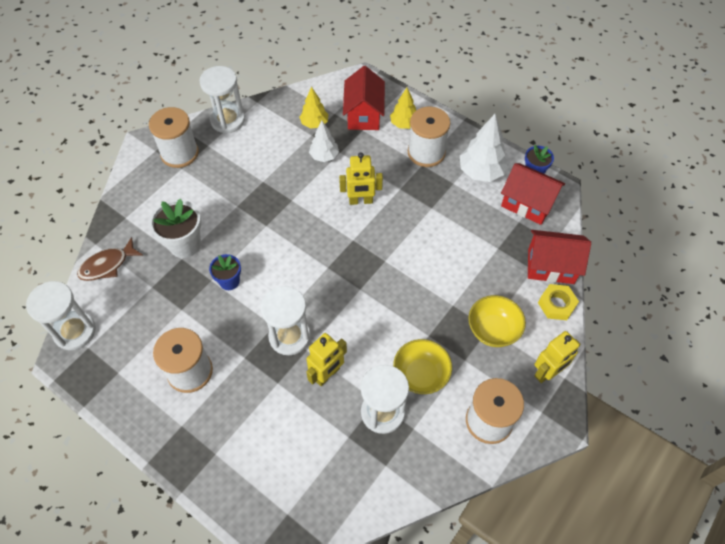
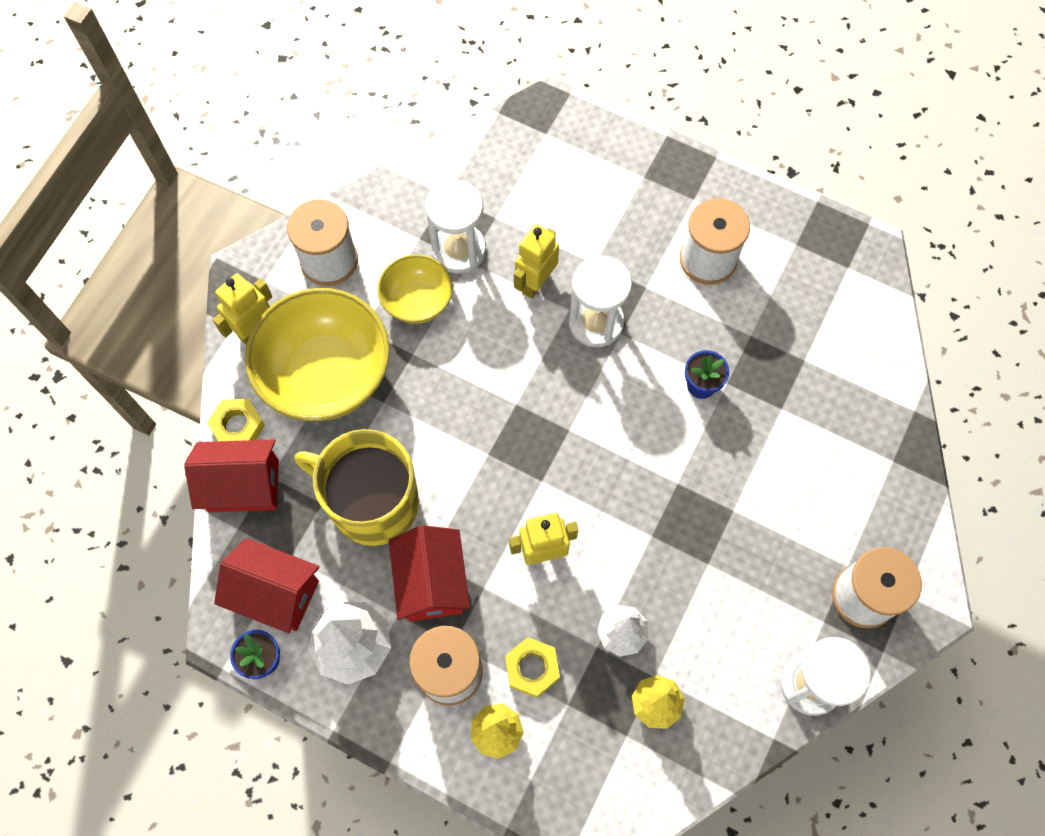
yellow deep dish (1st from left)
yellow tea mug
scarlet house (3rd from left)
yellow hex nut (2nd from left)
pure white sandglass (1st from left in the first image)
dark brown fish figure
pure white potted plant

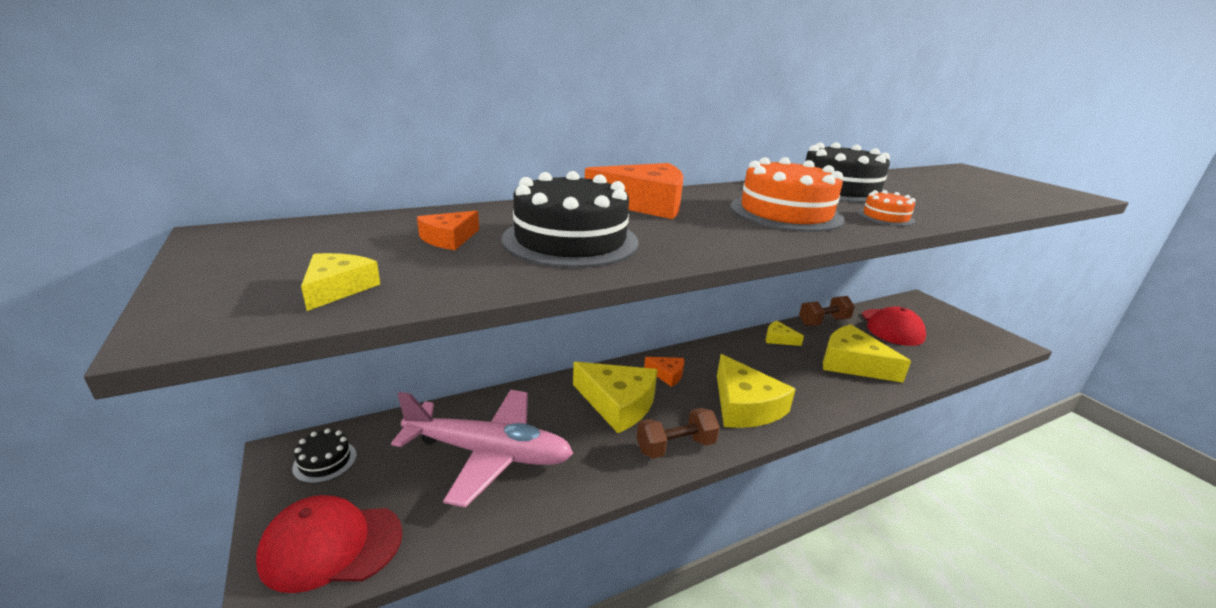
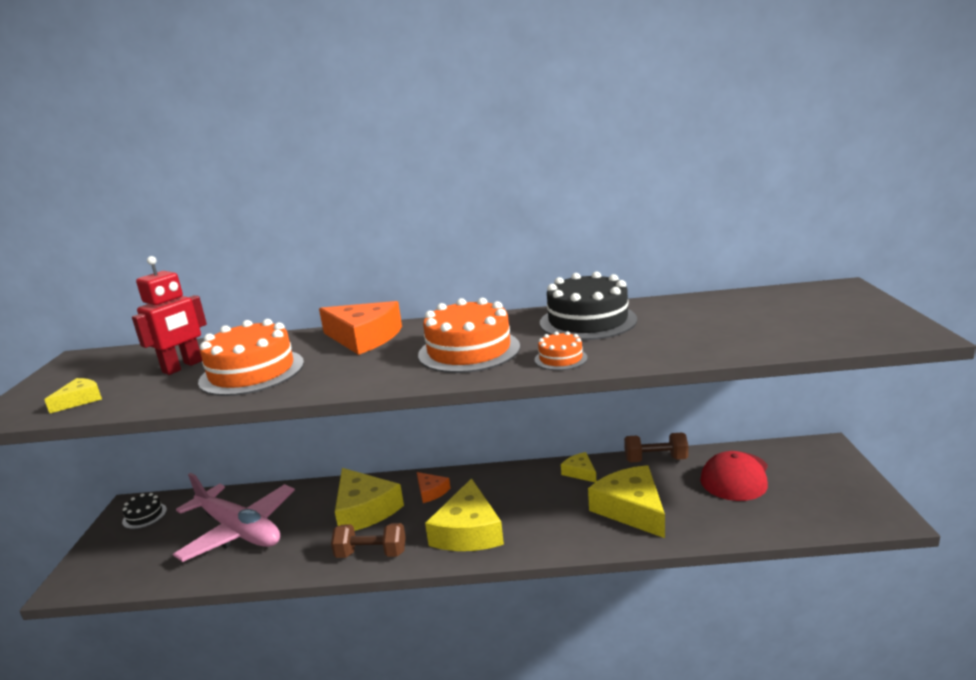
scarlet toy robot
orange layer cake (1st from left)
scarlet peaked cap (1st from left in the first image)

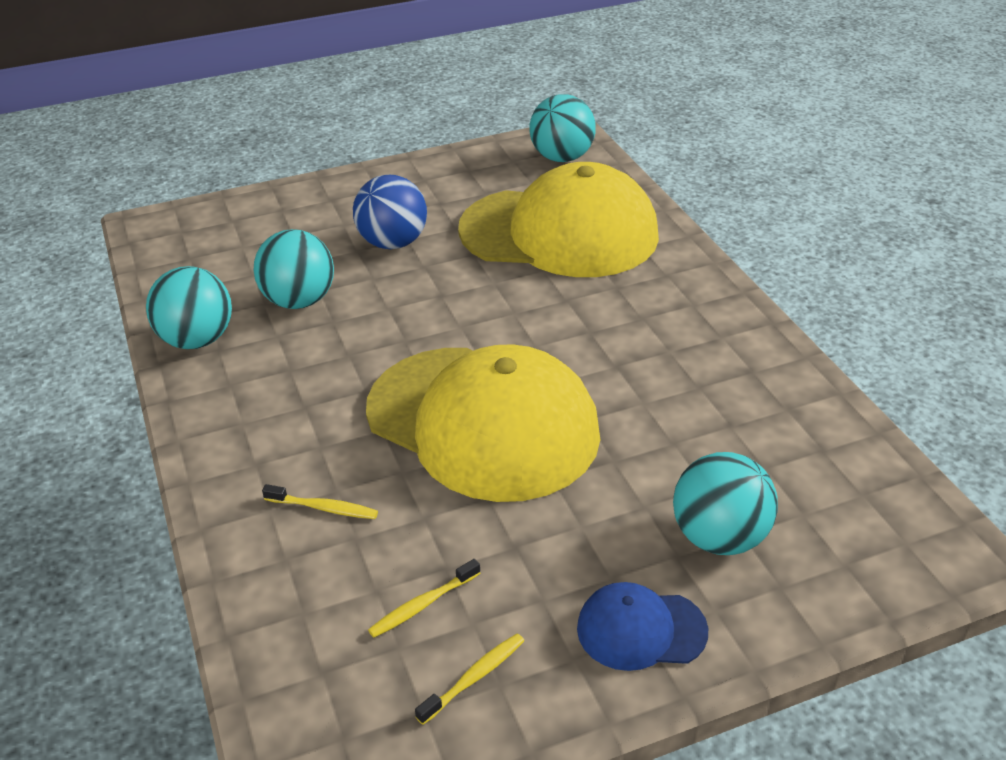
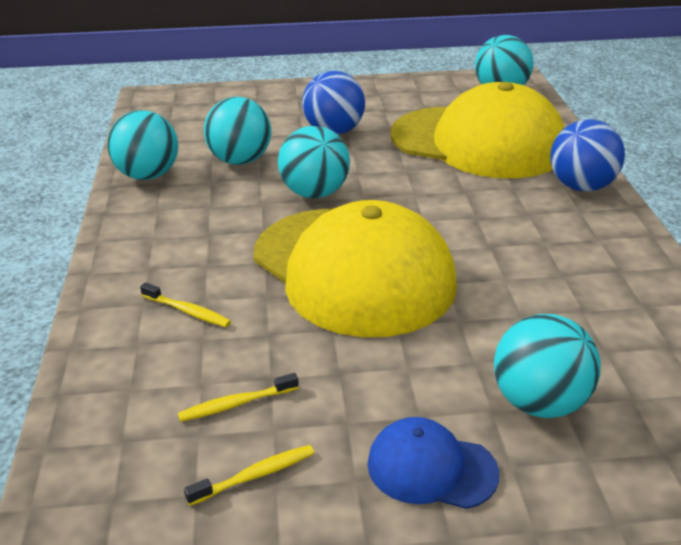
aqua sphere (3rd from left)
royal blue sphere (2nd from left)

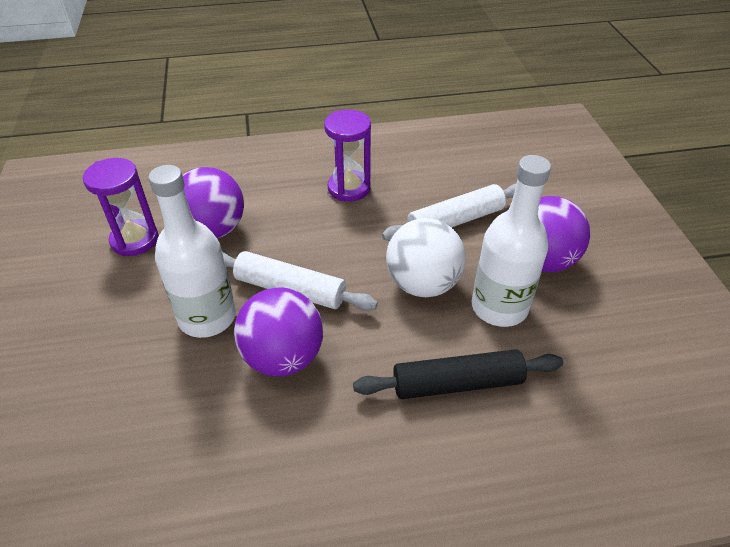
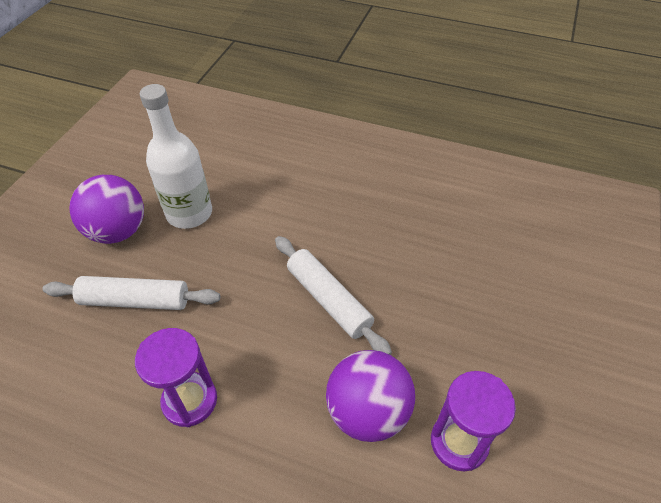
pure white flask (1st from left in the first image)
royal purple sphere (2nd from left in the first image)
black pastry roller
pure white sphere

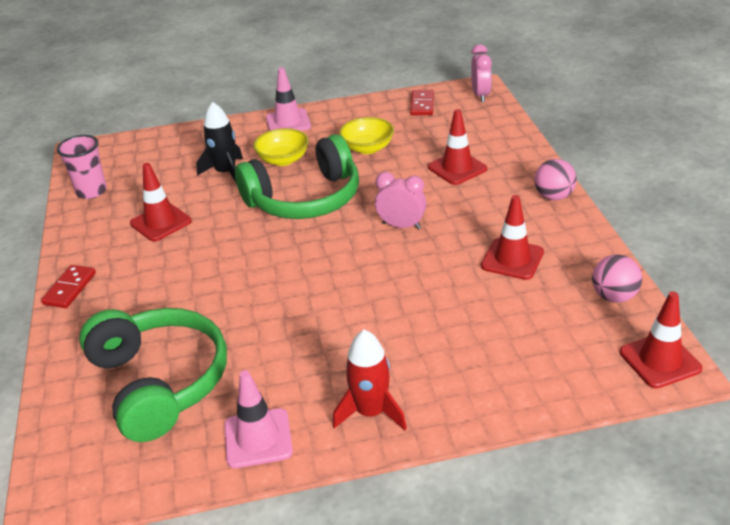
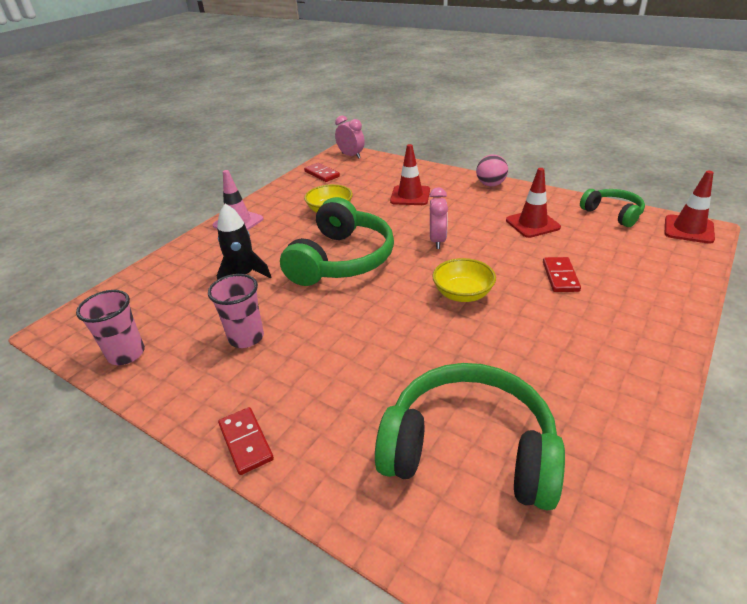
rose-pink beaker (2nd from left)
rose-pink alarm clock (2nd from left)
yellow deep dish (2nd from left)
scarlet domino tile (3rd from left)
emerald headset (3rd from left)
rose-pink safety cone (1st from left in the first image)
scarlet toy rocket

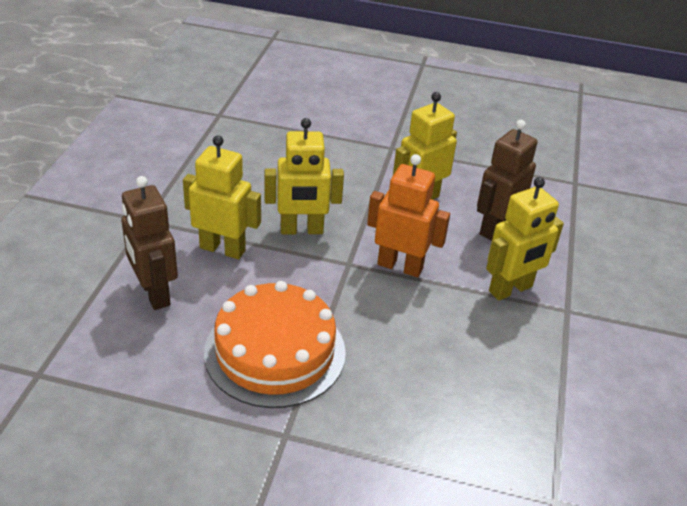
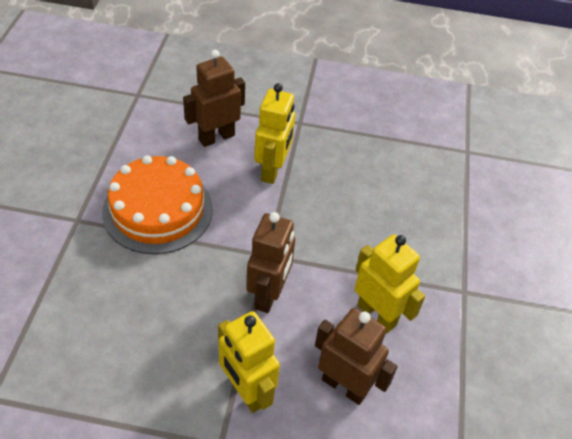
dark brown toy robot (2nd from left)
yellow toy robot (2nd from left in the first image)

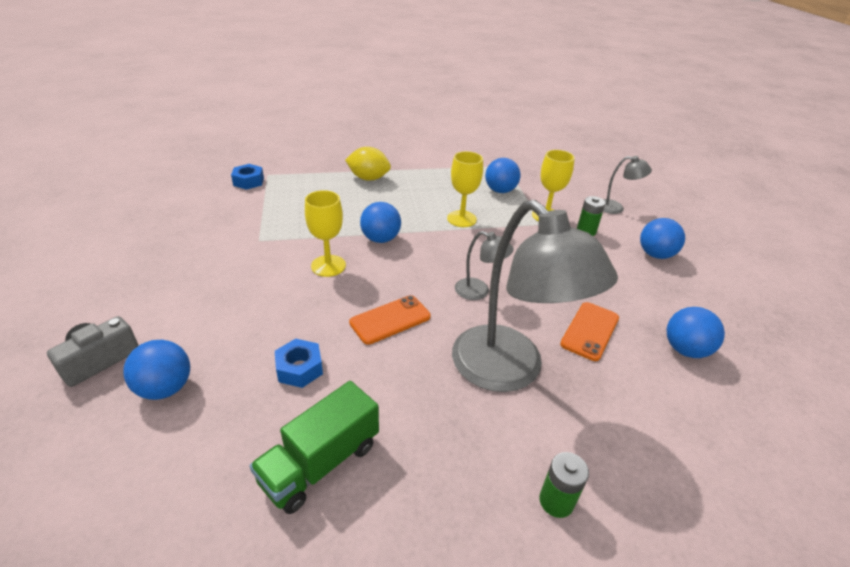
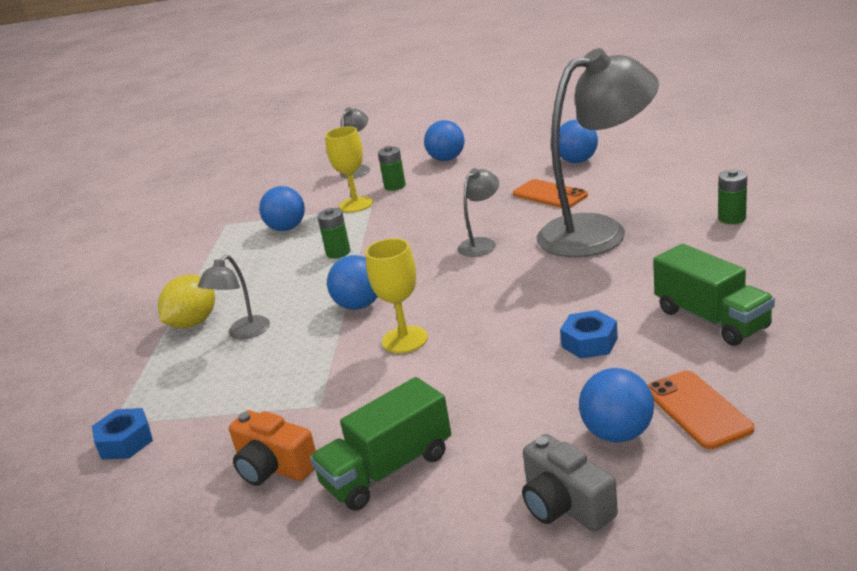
ash-grey lamp (1st from left)
orange compact camera
emerald truck (1st from left)
emerald battery (1st from left)
orange phone (2nd from left)

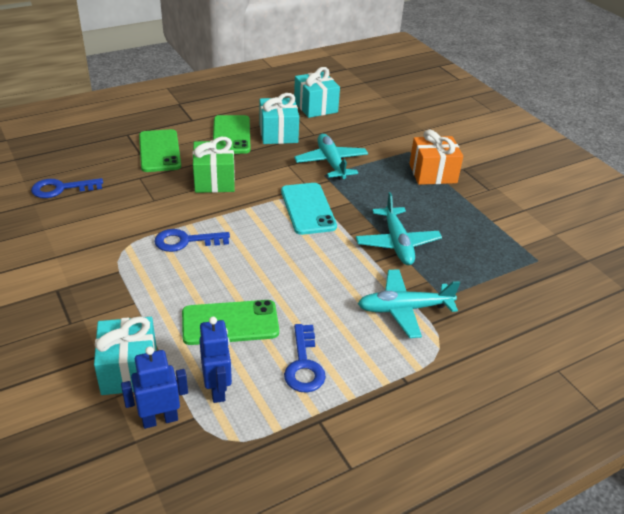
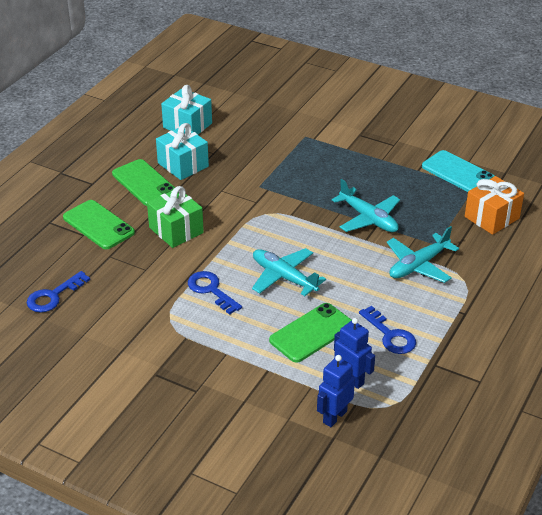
royal blue latchkey (2nd from left)
aqua aeroplane (1st from left)
aqua phone
orange present
aqua present (1st from left in the first image)

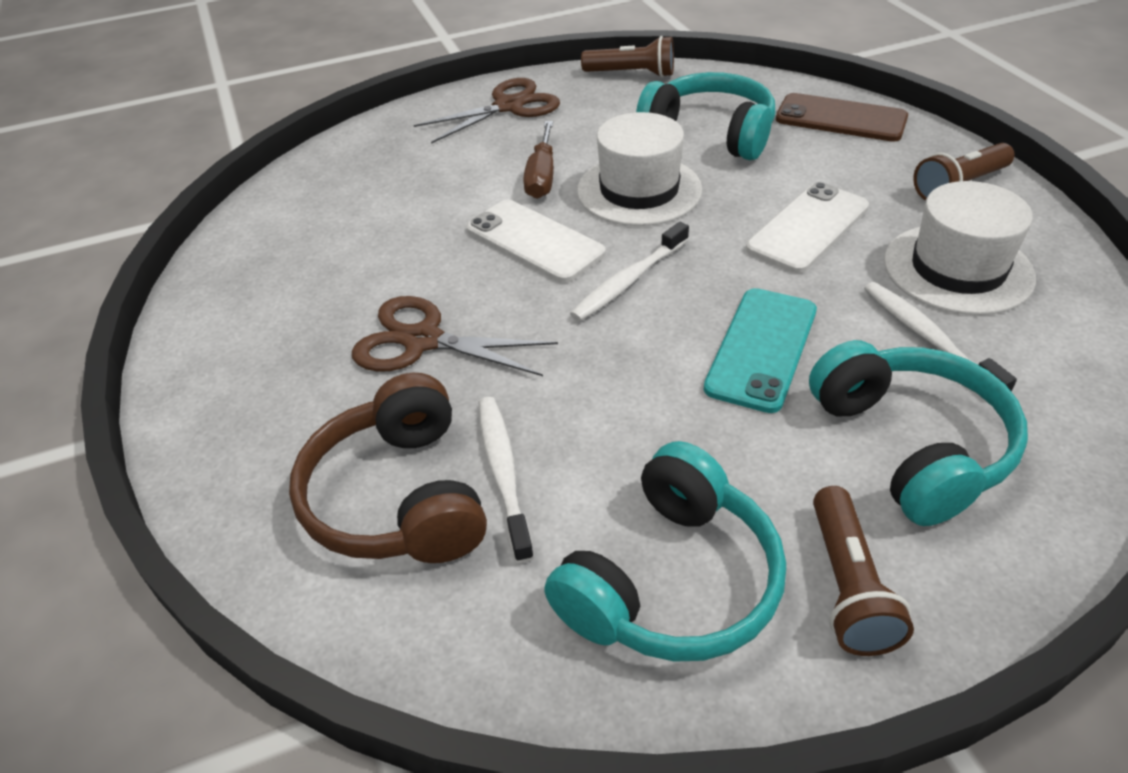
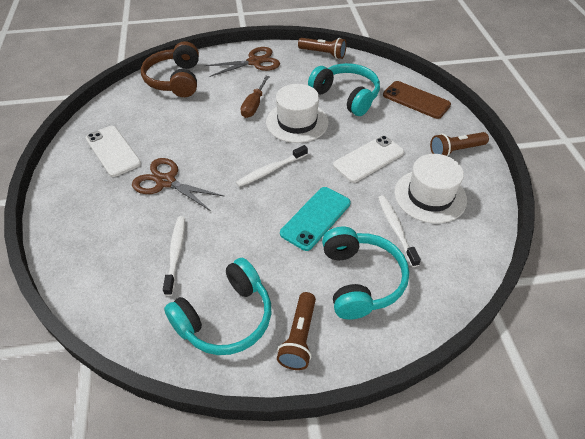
pure white phone (1st from left)
dark brown headset

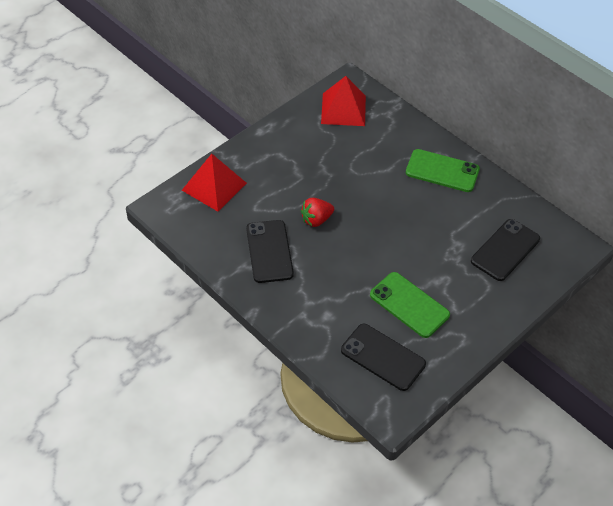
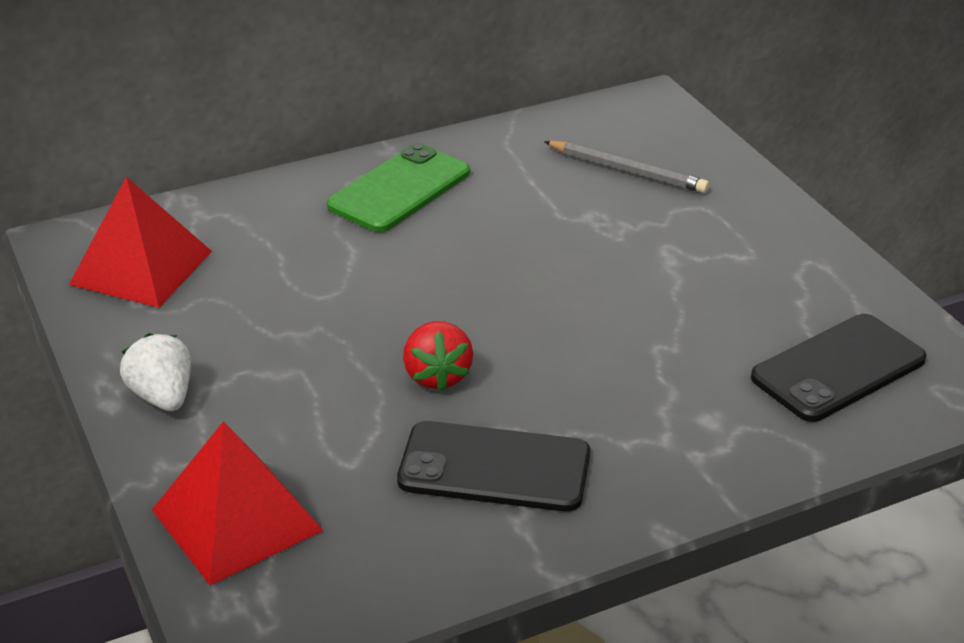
pure white strawberry
ash-grey wooden pencil
emerald phone (1st from left in the first image)

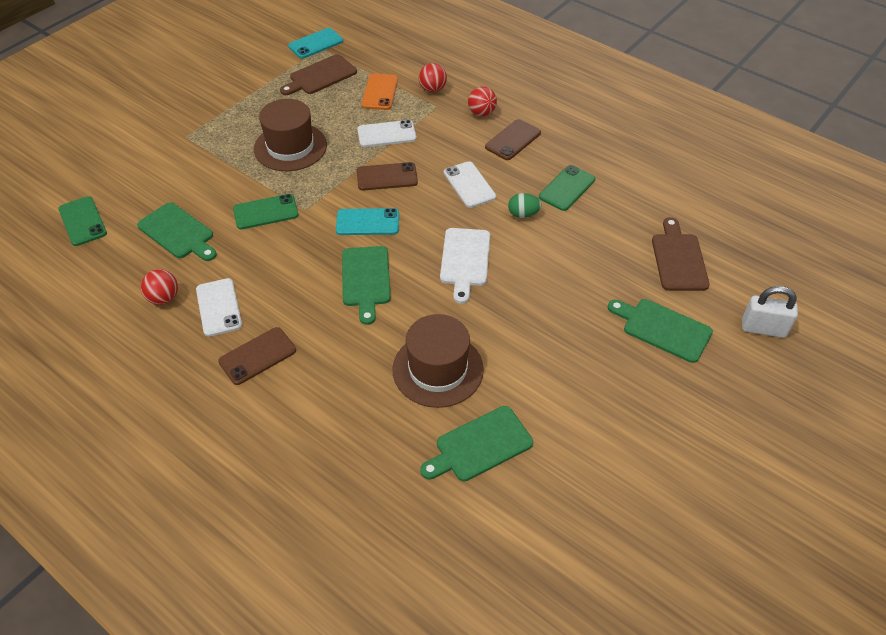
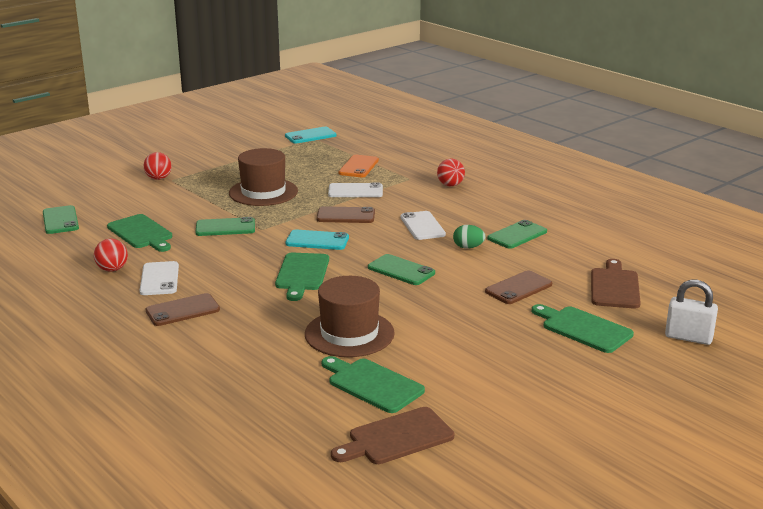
scarlet sphere (2nd from left)
emerald bread board (3rd from left)
dark brown bread board (1st from left)
emerald phone (3rd from left)
dark brown phone (3rd from left)

